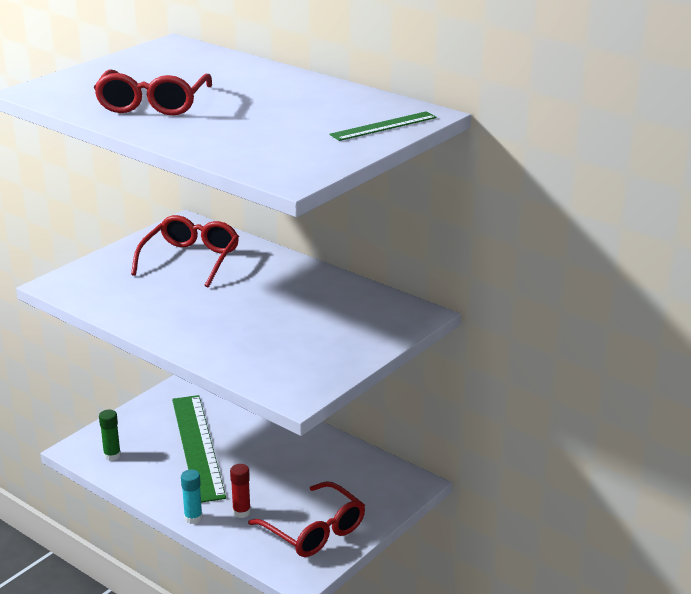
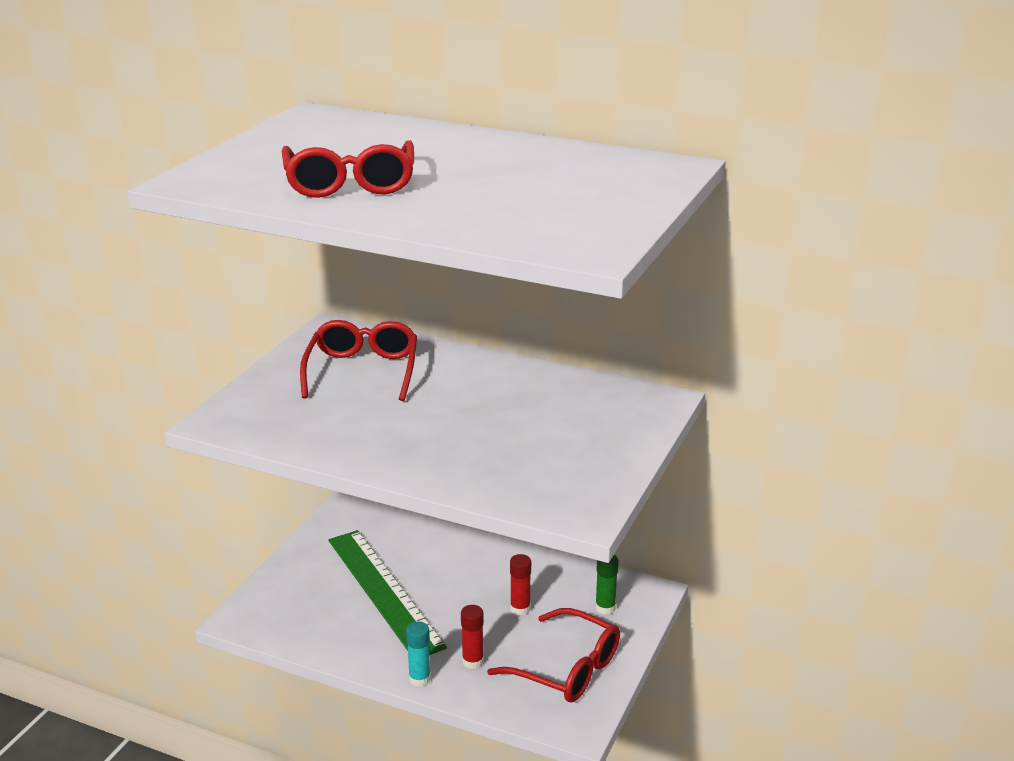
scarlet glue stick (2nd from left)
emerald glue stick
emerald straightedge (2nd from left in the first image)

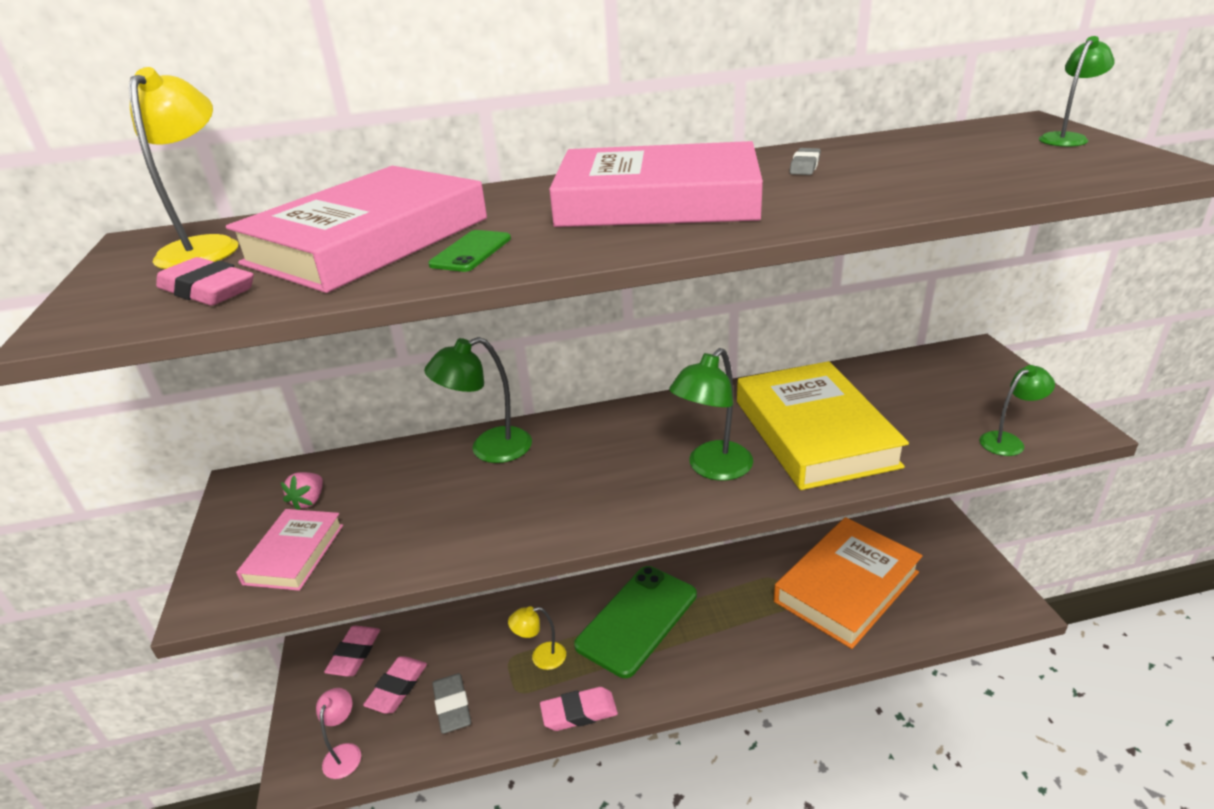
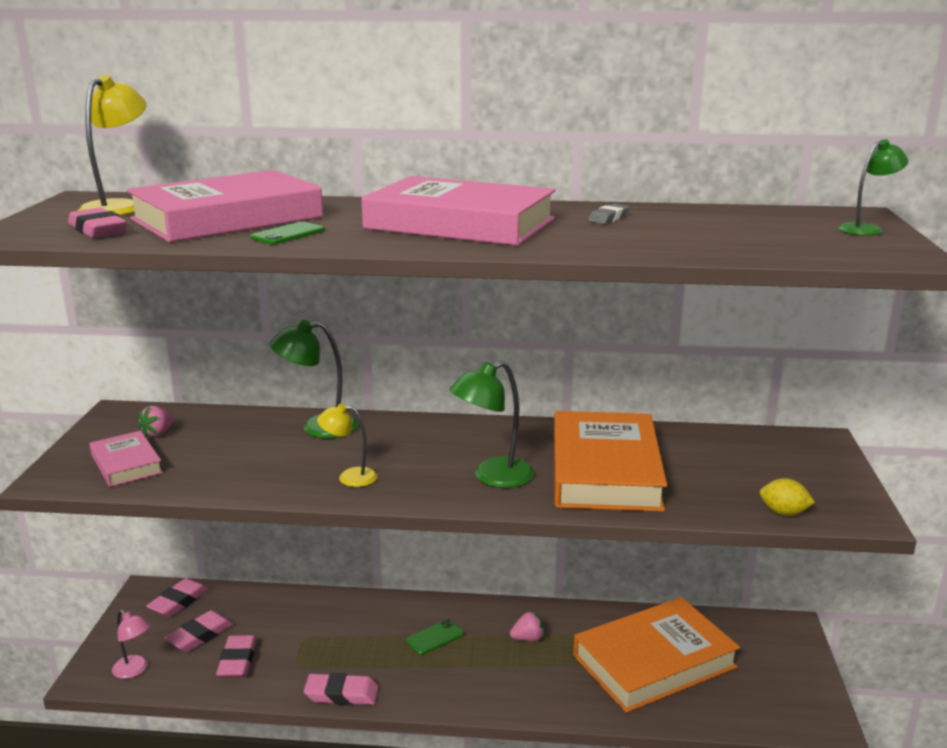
rose-pink hardcover (1st from left)
rose-pink lamp
rose-pink eraser (4th from left)
yellow lamp (2nd from left)
emerald phone (2nd from left)
rose-pink strawberry (2nd from left)
orange hardcover (1st from left)
yellow citrus fruit

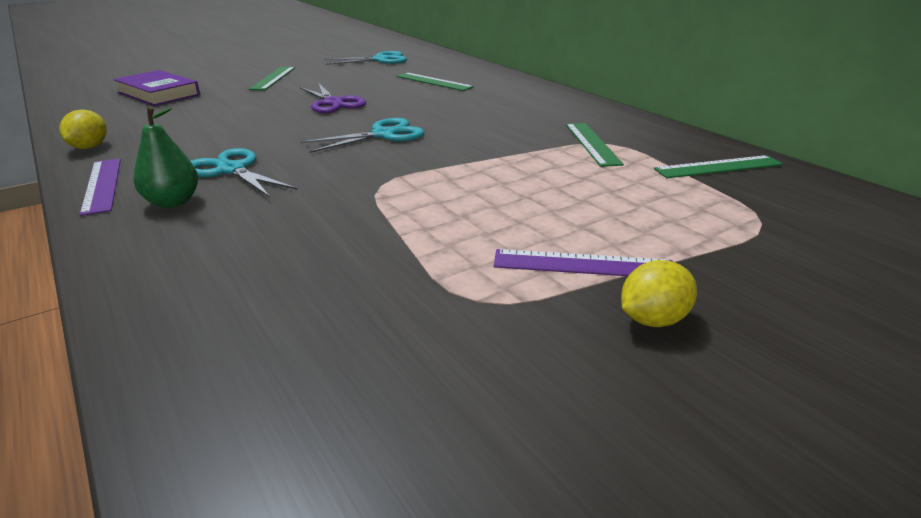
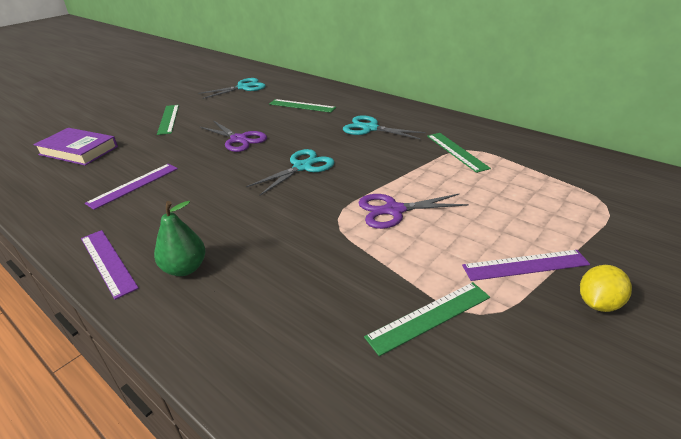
royal purple straightedge (2nd from left)
aqua shears (3rd from left)
royal purple shears (2nd from left)
emerald straightedge (3rd from left)
yellow citrus fruit (1st from left in the first image)

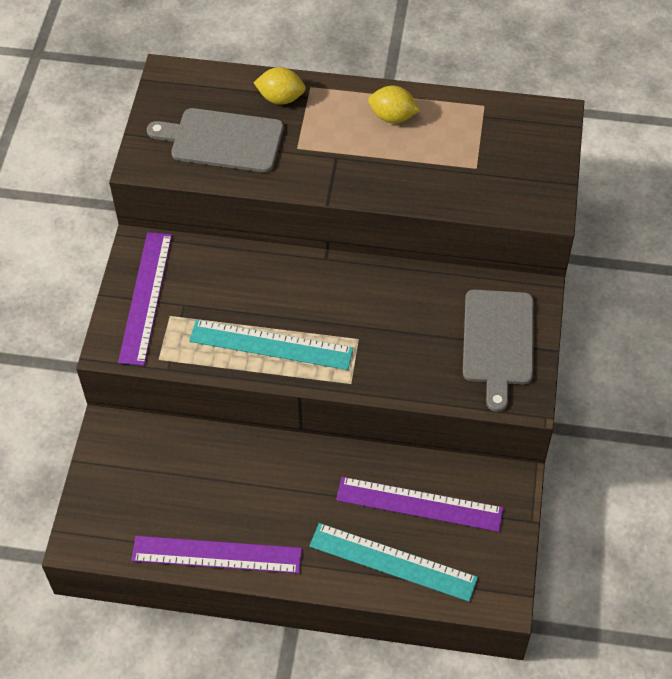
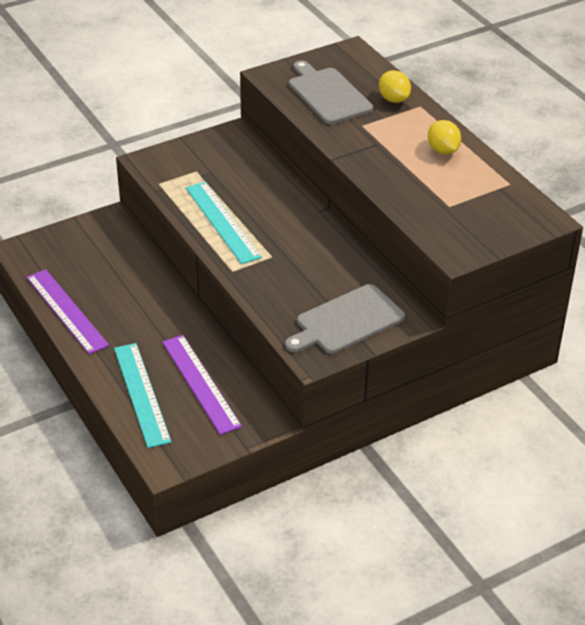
royal purple straightedge (1st from left in the first image)

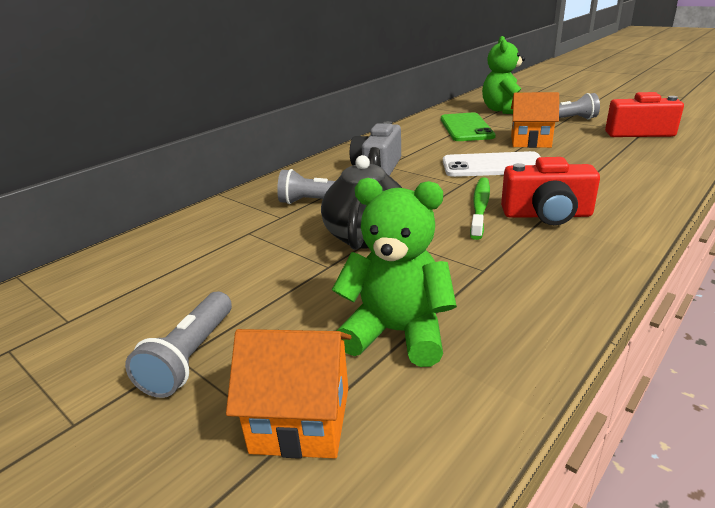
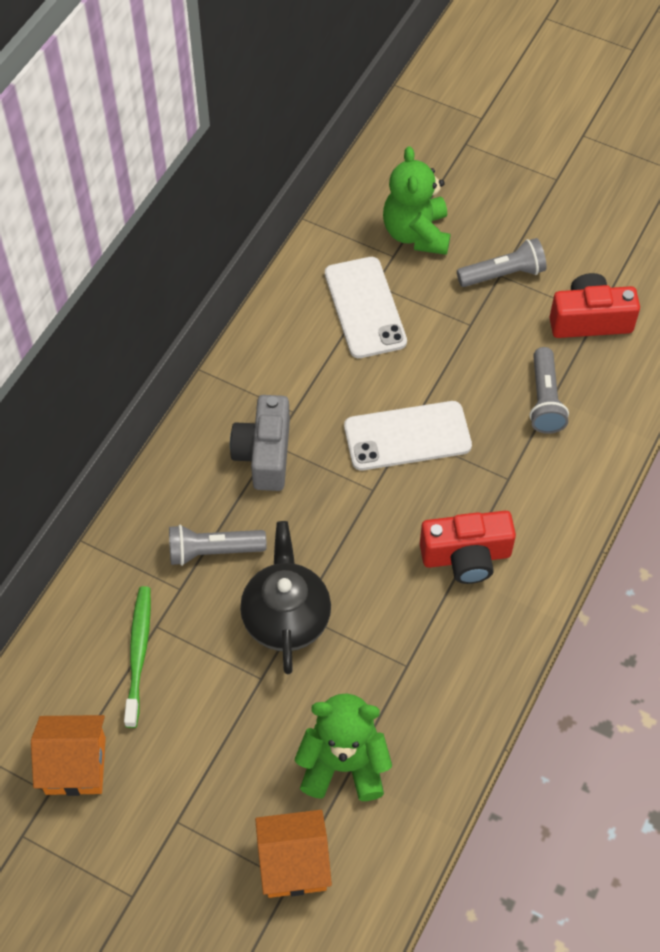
orange house (1st from left)
emerald toothbrush
pure white phone (1st from left)
ash-grey pocket torch (3rd from left)

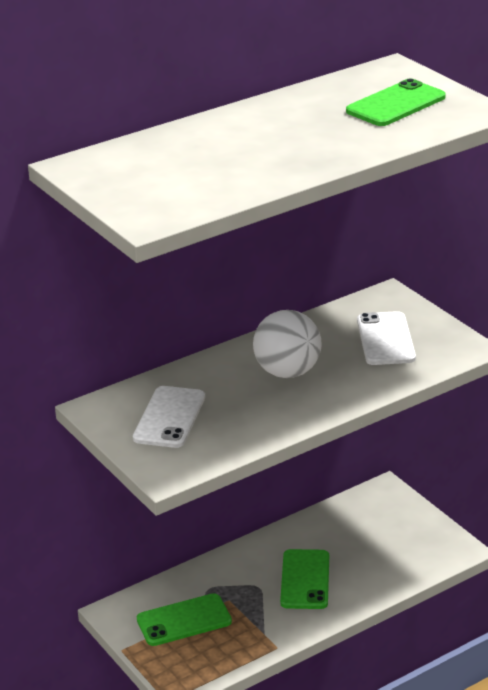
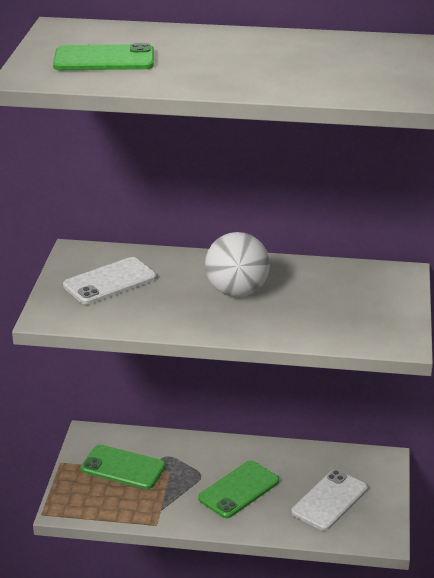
emerald phone (1st from left)
pure white phone (2nd from left)

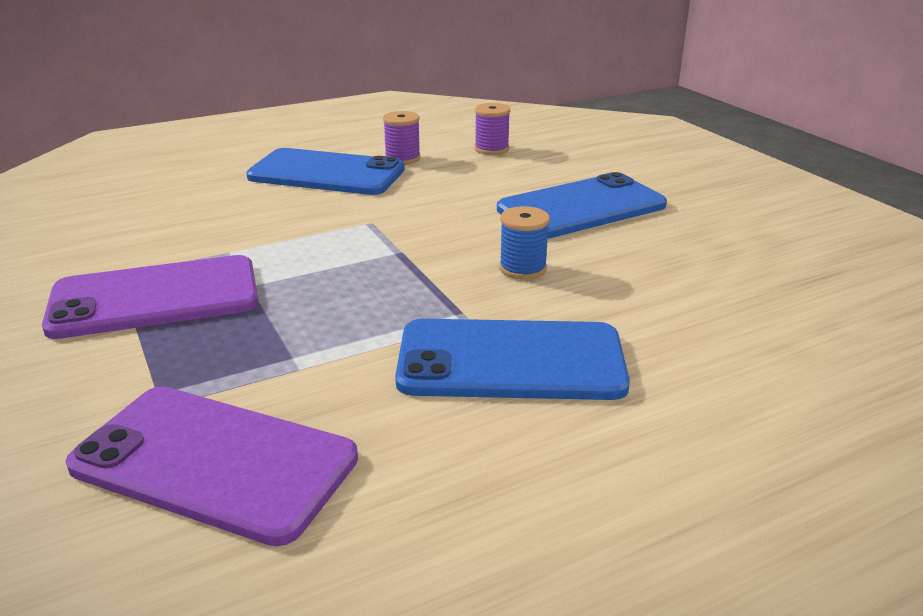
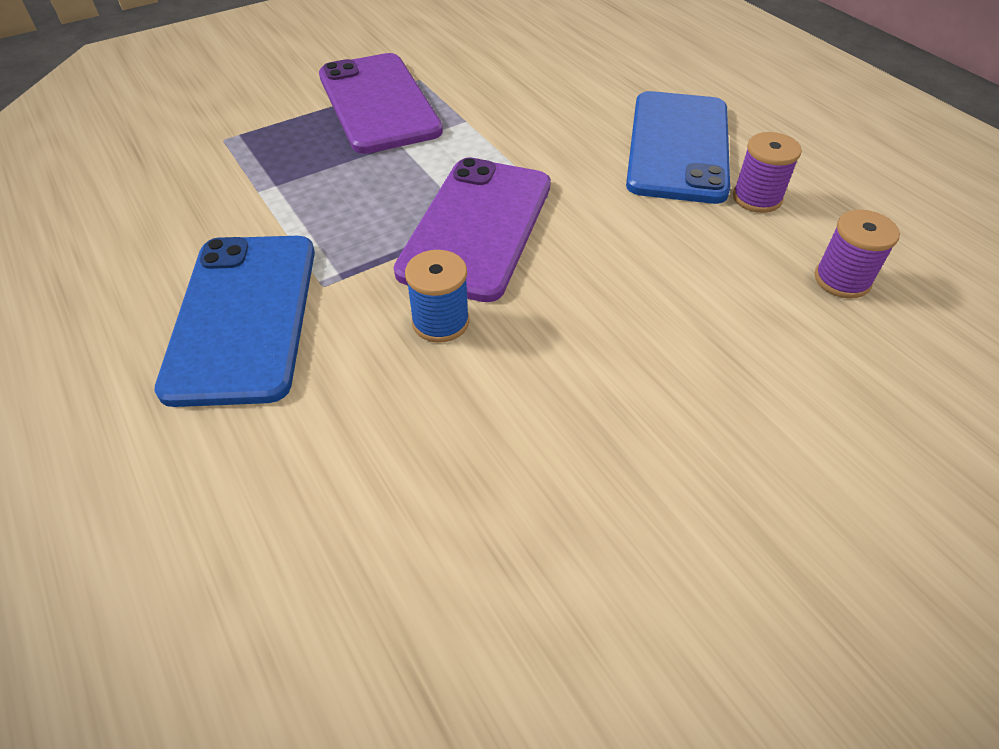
royal purple phone (2nd from left)
royal blue phone (3rd from left in the first image)

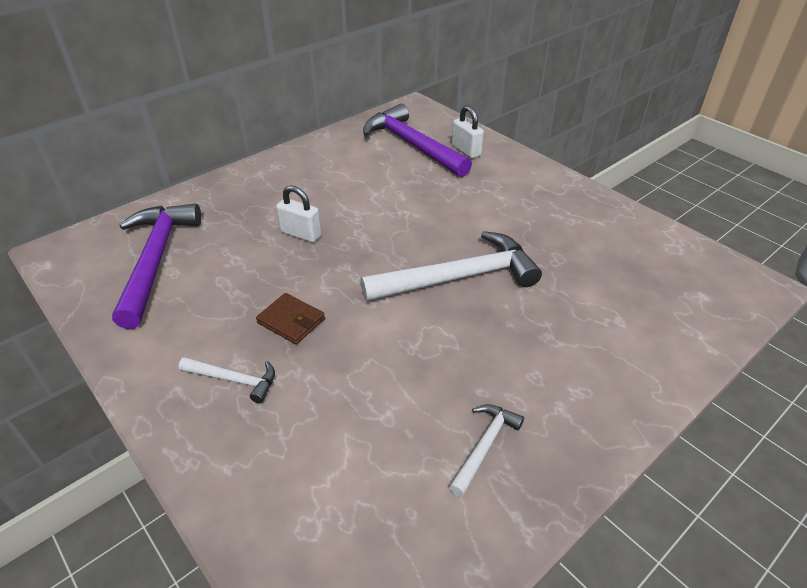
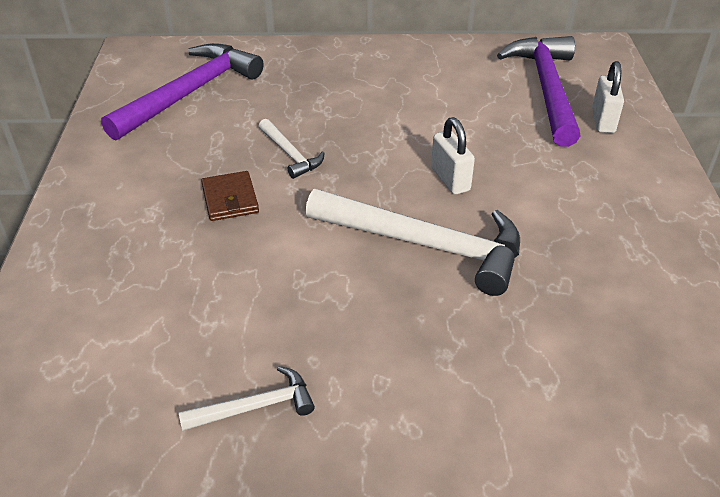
pure white hammer (2nd from left)
pure white lock (1st from left)

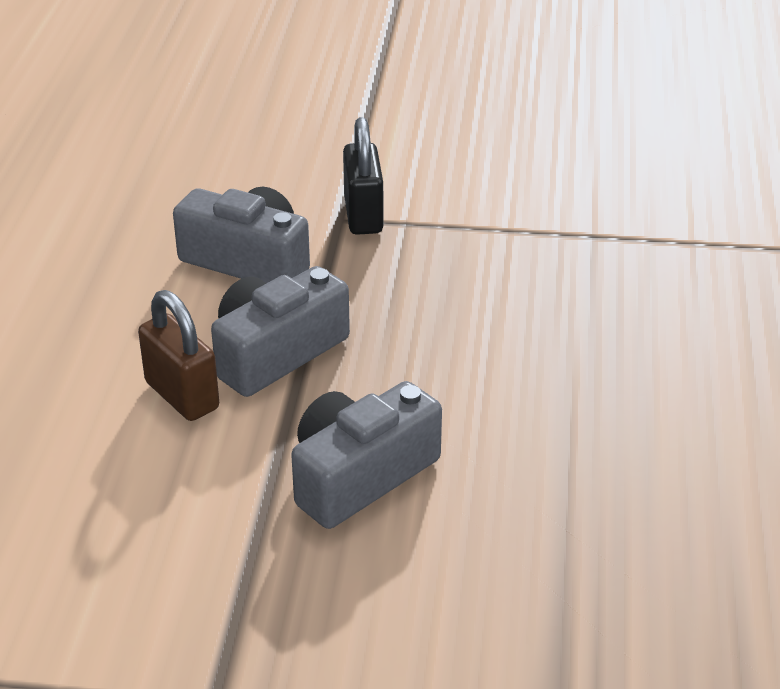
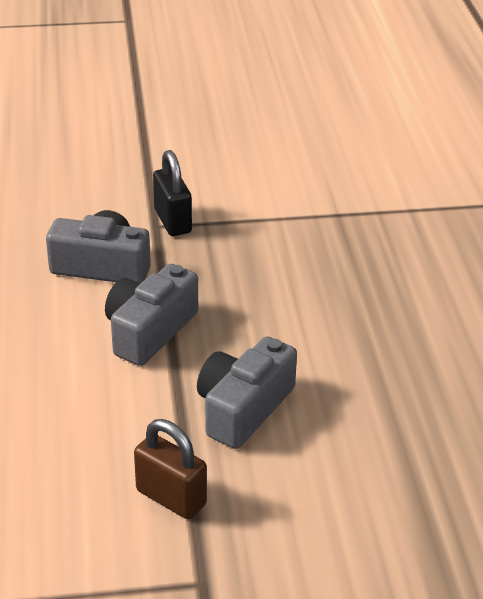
dark brown lock

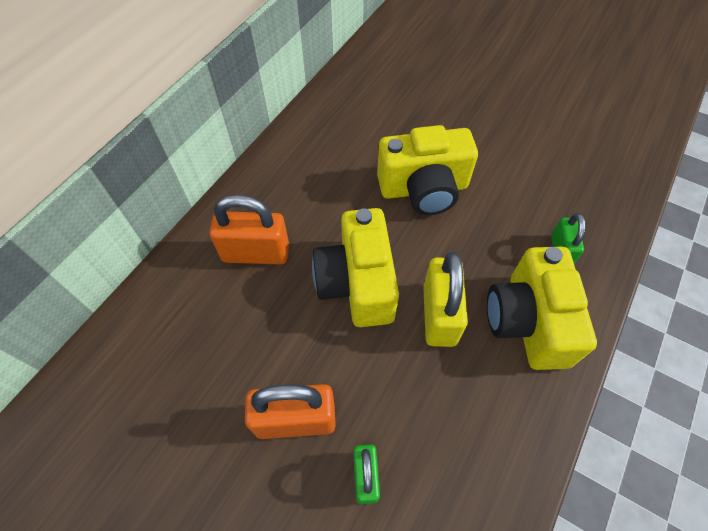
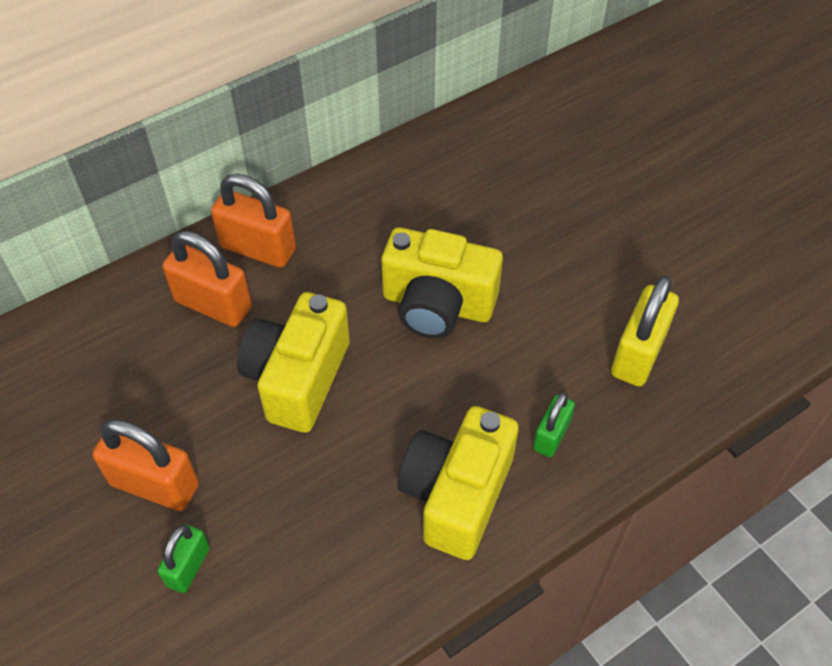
orange lock (3rd from left)
yellow lock

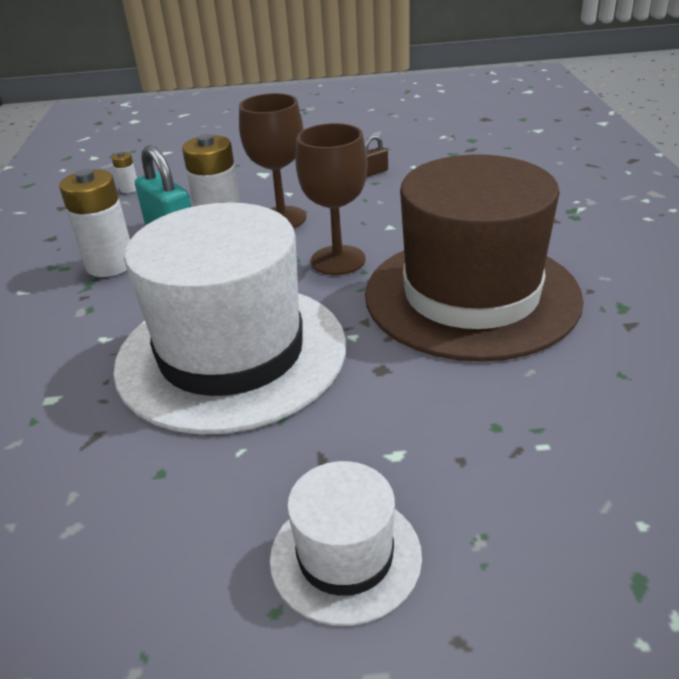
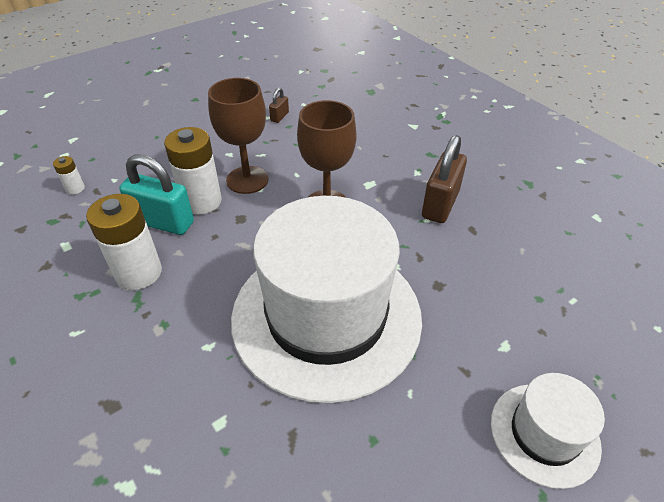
dark brown lock (2nd from left)

